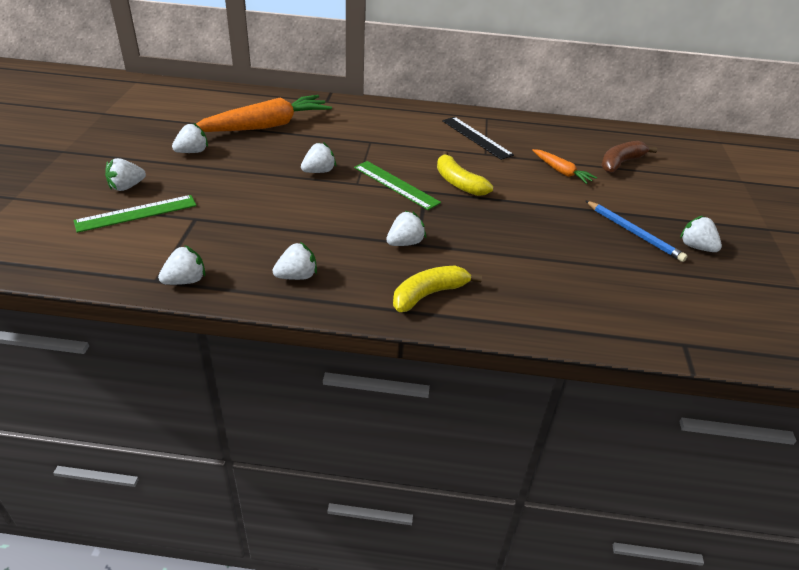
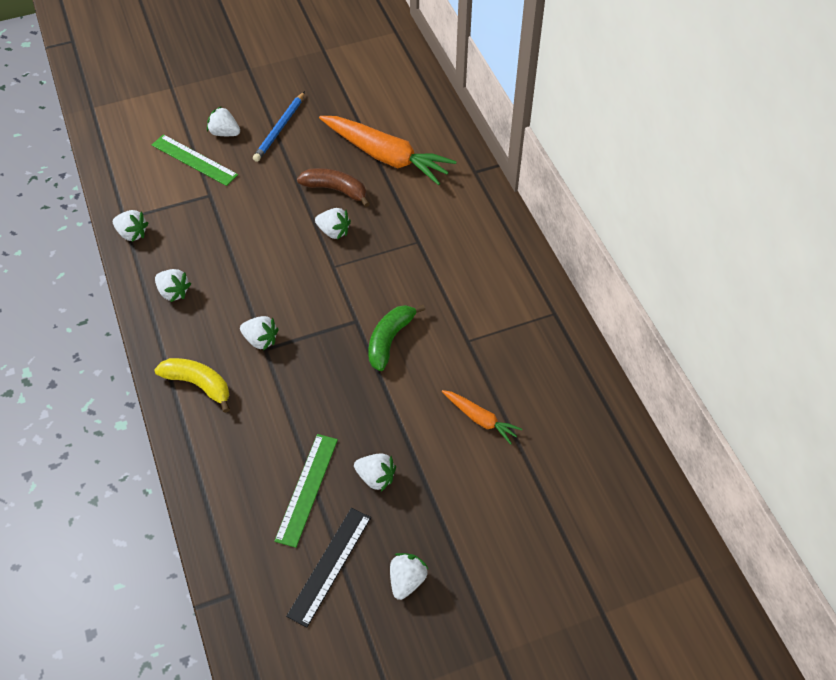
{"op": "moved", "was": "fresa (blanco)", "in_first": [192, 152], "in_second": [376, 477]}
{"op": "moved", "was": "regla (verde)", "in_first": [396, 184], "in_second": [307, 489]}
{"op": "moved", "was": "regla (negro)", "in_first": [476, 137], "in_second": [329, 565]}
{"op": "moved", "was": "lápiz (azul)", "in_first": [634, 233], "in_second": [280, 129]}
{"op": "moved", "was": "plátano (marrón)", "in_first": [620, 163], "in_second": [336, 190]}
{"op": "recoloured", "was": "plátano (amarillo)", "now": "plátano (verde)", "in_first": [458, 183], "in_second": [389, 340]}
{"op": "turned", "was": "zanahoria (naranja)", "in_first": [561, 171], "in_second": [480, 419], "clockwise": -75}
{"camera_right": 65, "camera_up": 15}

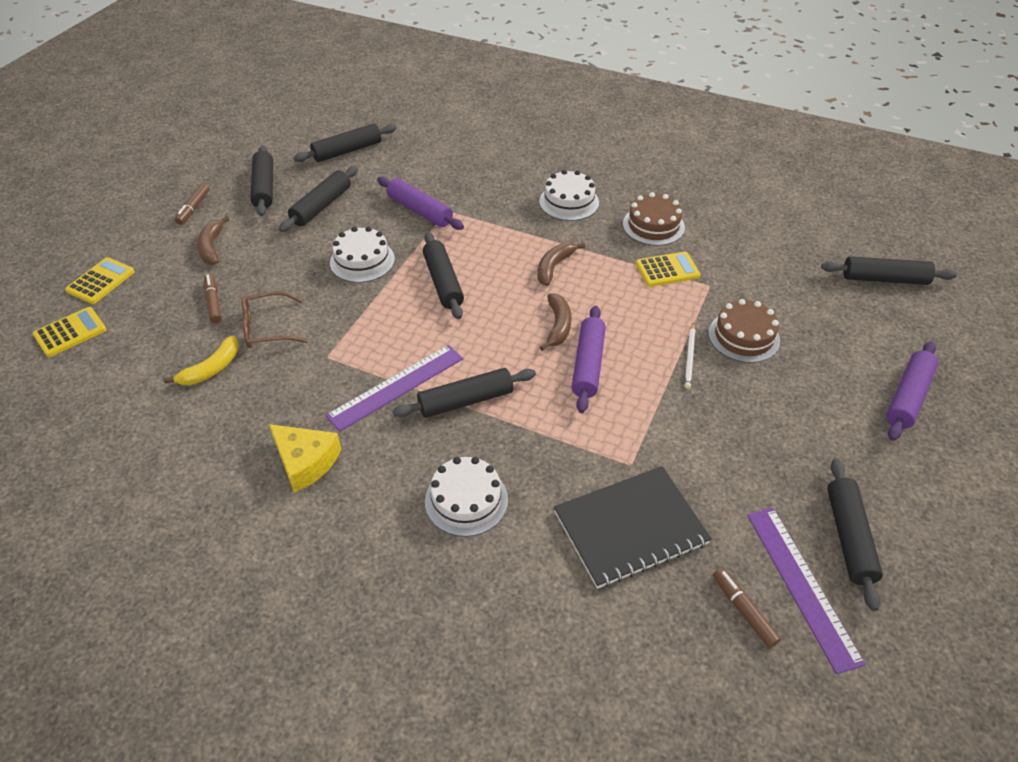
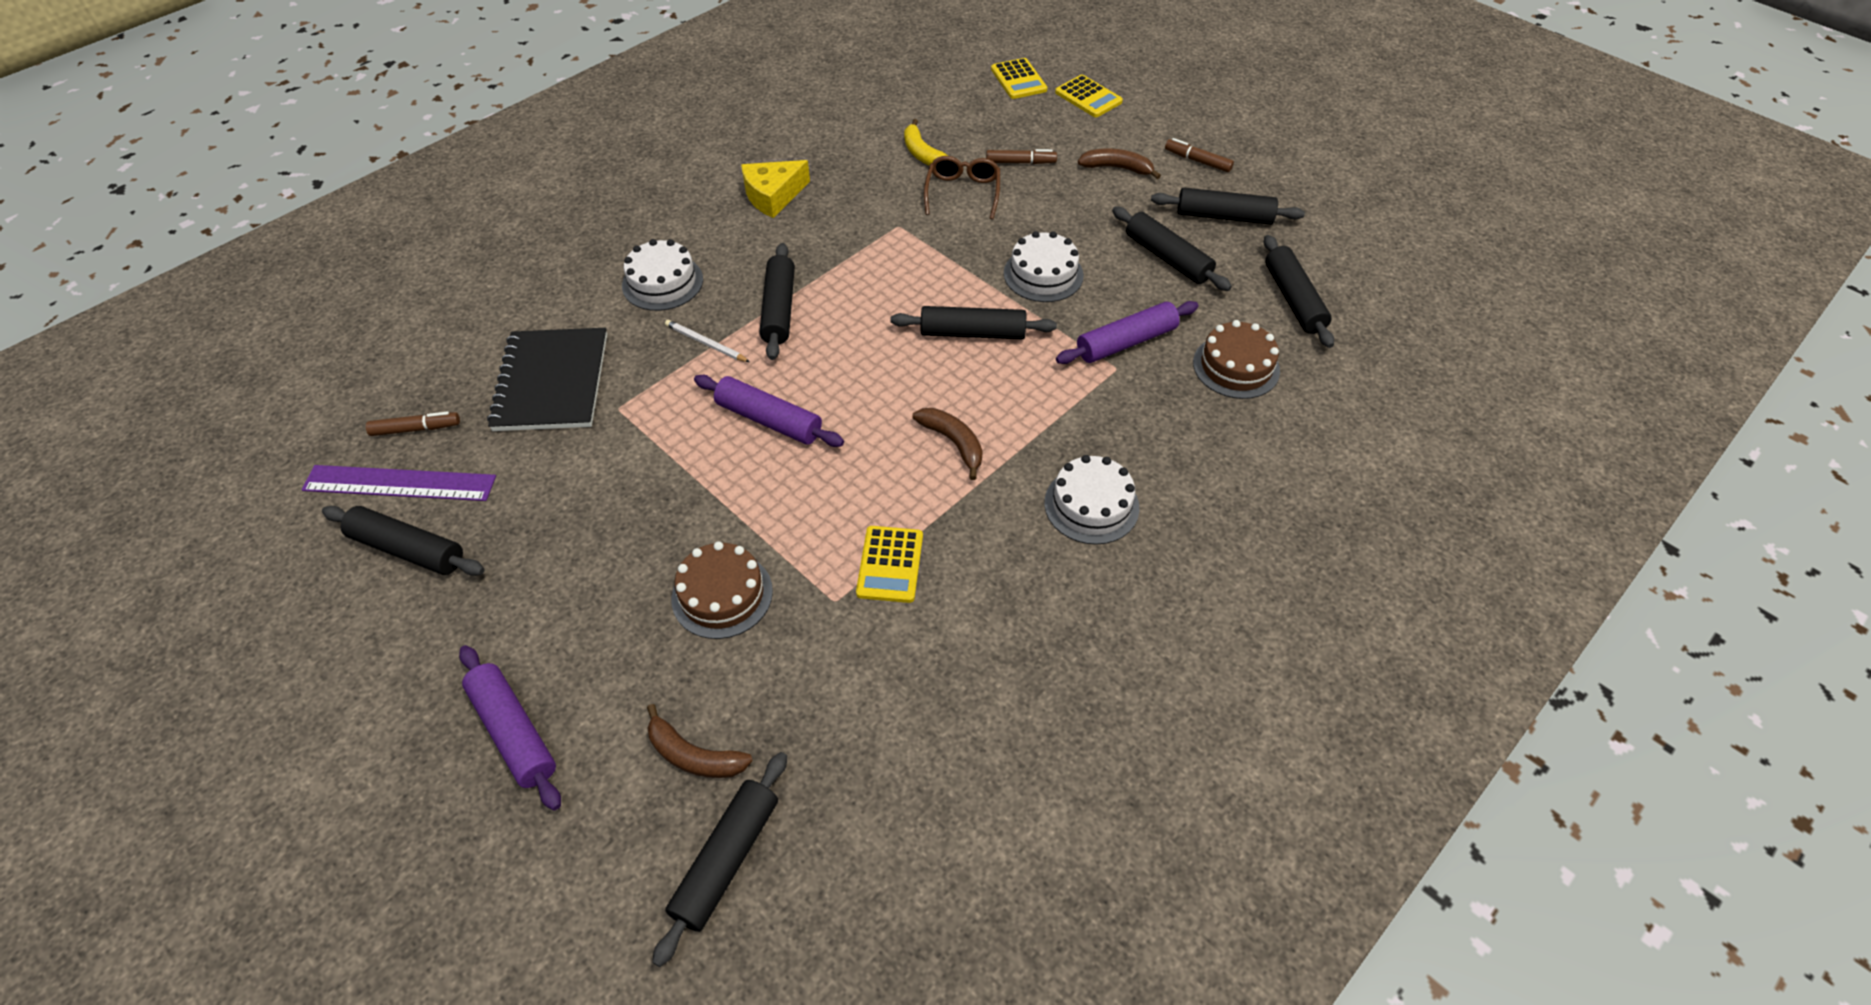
{"op": "removed", "was": "regla (morado)", "in_first": [396, 387]}
{"op": "moved", "was": "plátano (marrón)", "in_first": [558, 326], "in_second": [694, 755]}
{"op": "moved", "was": "tarta (marrón)", "in_first": [653, 225], "in_second": [1236, 366]}
{"op": "moved", "was": "lápiz (blanco)", "in_first": [690, 357], "in_second": [706, 343]}
{"camera_right": 110, "camera_up": 5}

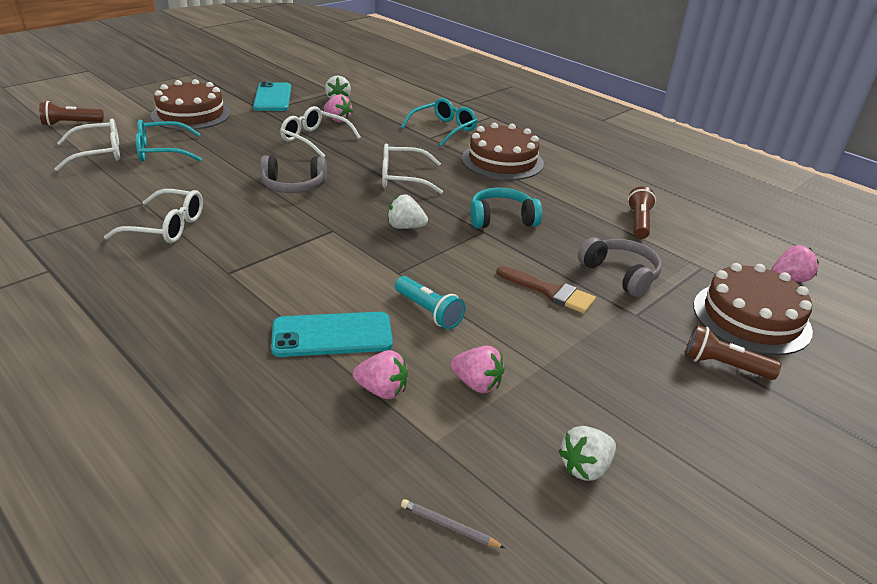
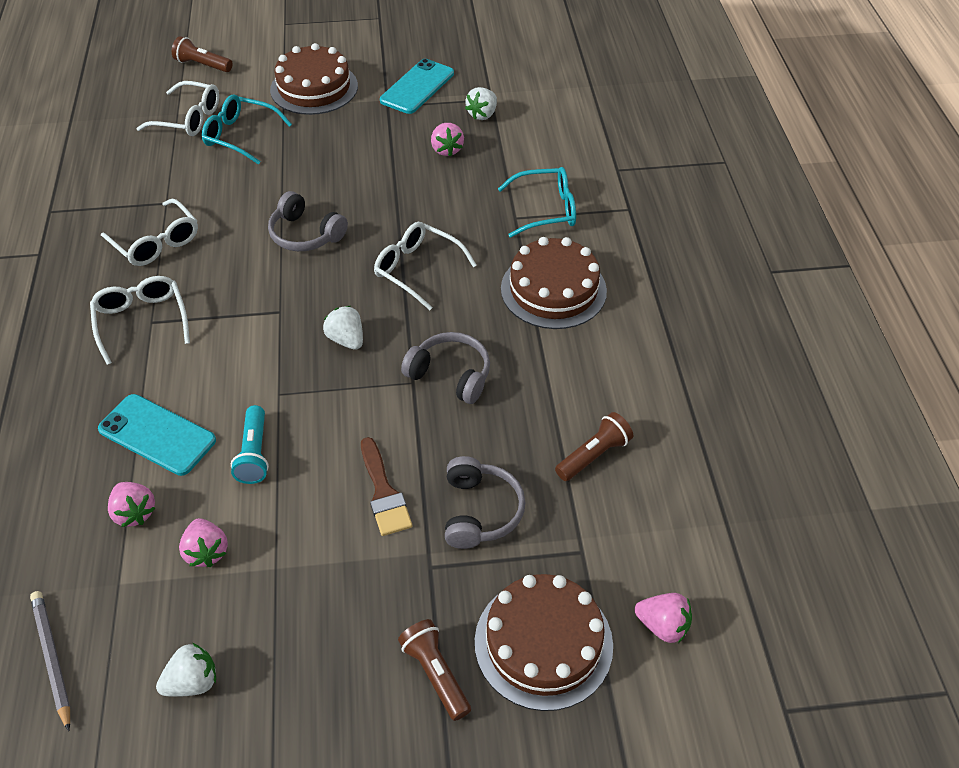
{"op": "moved", "was": "gafas (blanco)", "in_first": [315, 139], "in_second": [142, 321]}
{"op": "recoloured", "was": "auriculares (turquesa)", "now": "auriculares (gris)", "in_first": [501, 219], "in_second": [450, 375]}
{"op": "turned", "was": "fresa (blanco)", "in_first": [585, 467], "in_second": [193, 682], "clockwise": 150}
{"op": "resized", "was": "lápiz (gris)", "in_first": [449, 526], "in_second": [52, 658], "ratio": 1.65}
{"camera_right": 40, "camera_up": 15}

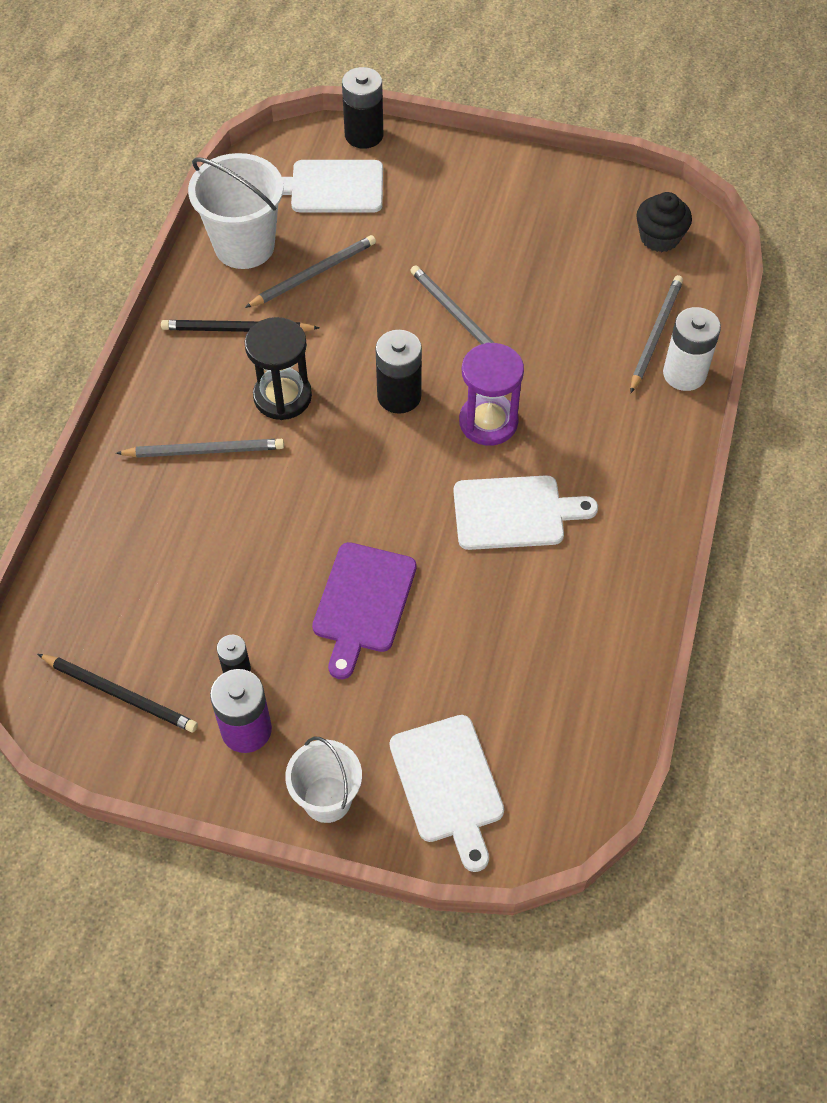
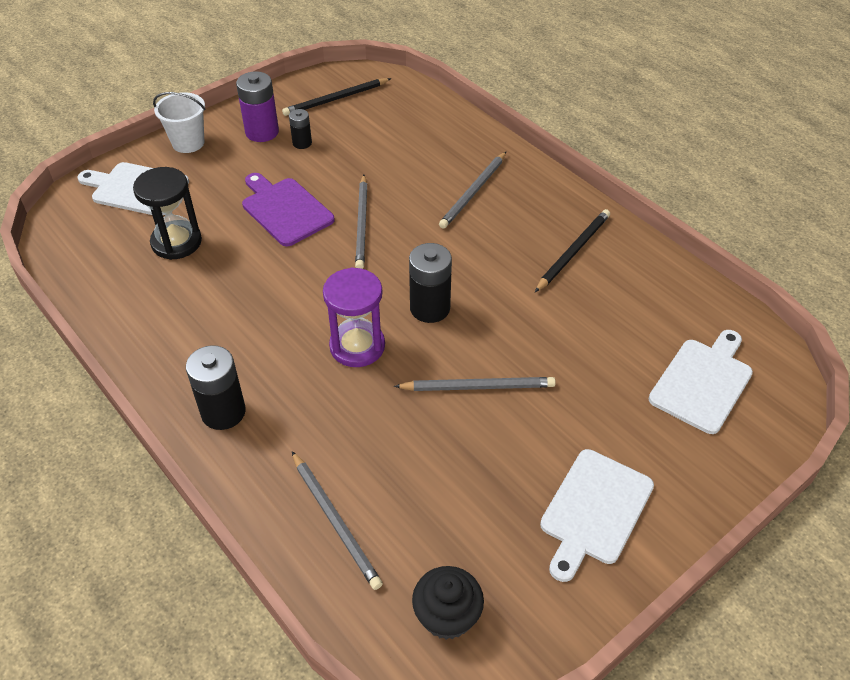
{"op": "removed", "was": "balde (blanco)", "in_first": [244, 246]}
{"op": "removed", "was": "pila (blanco)", "in_first": [684, 374]}
{"op": "moved", "was": "lápiz (gris)", "in_first": [314, 274], "in_second": [362, 224]}
{"op": "moved", "was": "reloj de arena (negro)", "in_first": [282, 396], "in_second": [176, 242]}
{"op": "moved", "was": "pila (negro)", "in_first": [364, 135], "in_second": [223, 412]}
{"op": "moved", "was": "tabla de cortar (blanco)", "in_first": [514, 513], "in_second": [594, 510]}
{"camera_right": 125, "camera_up": -10}

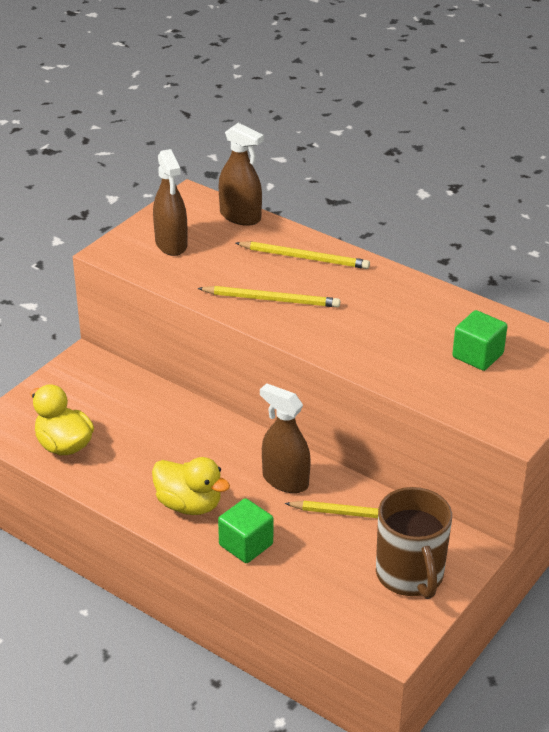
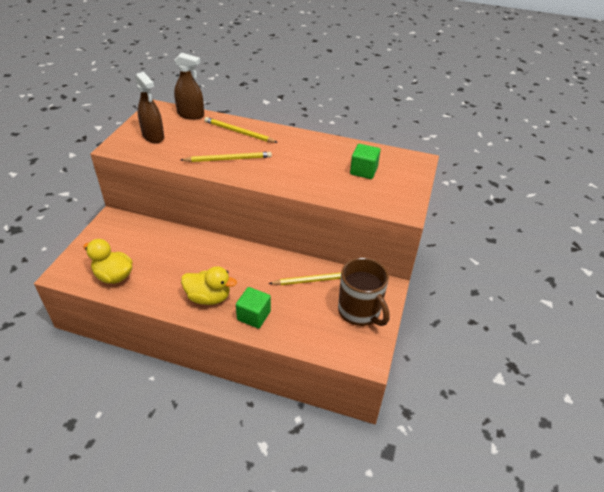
{"op": "removed", "was": "pulverizador (marrón)", "in_first": [285, 480]}
{"op": "turned", "was": "lápiz (amarillo)", "in_first": [304, 258], "in_second": [239, 132], "clockwise": -150}
{"camera_right": -20, "camera_up": 5}

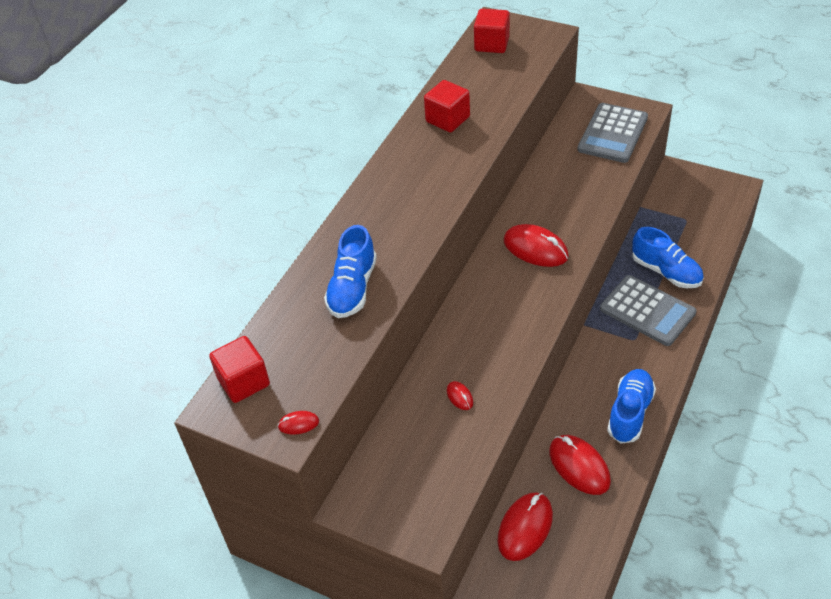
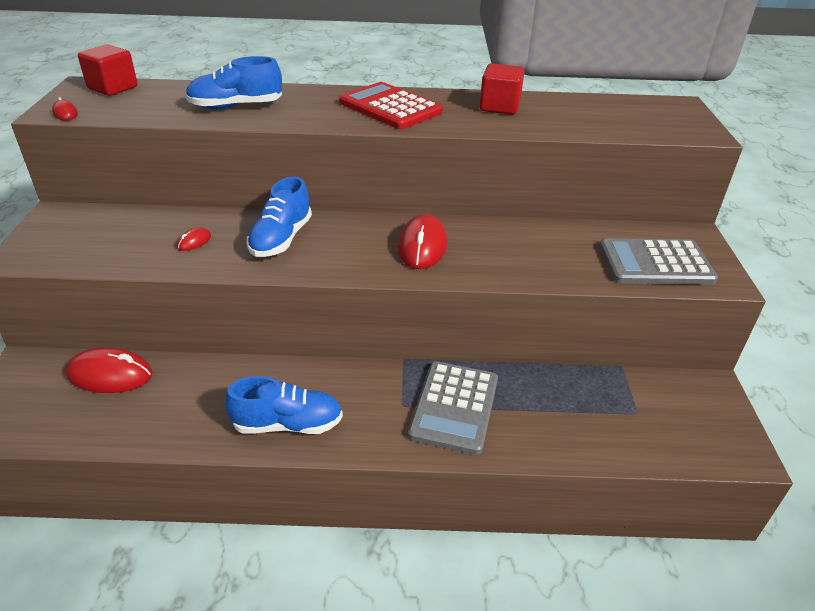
{"op": "removed", "was": "cubo (rojo)", "in_first": [492, 44]}
{"op": "removed", "was": "ratón (rojo)", "in_first": [579, 466]}
{"op": "added", "now": "calculadora (rojo)", "in_second": [390, 107]}
{"op": "moved", "was": "zapato (azul)", "in_first": [666, 272], "in_second": [281, 239]}
{"camera_right": 60, "camera_up": -10}

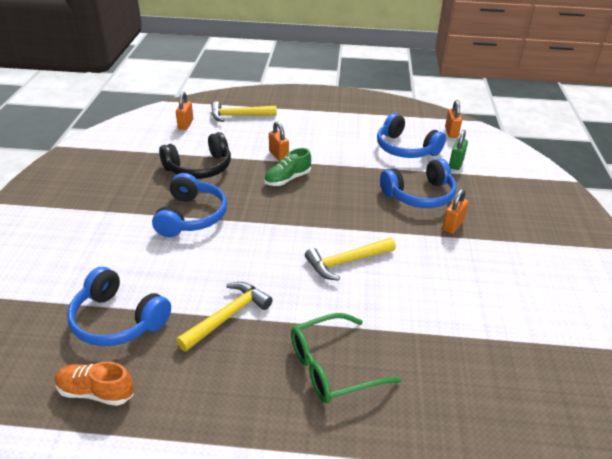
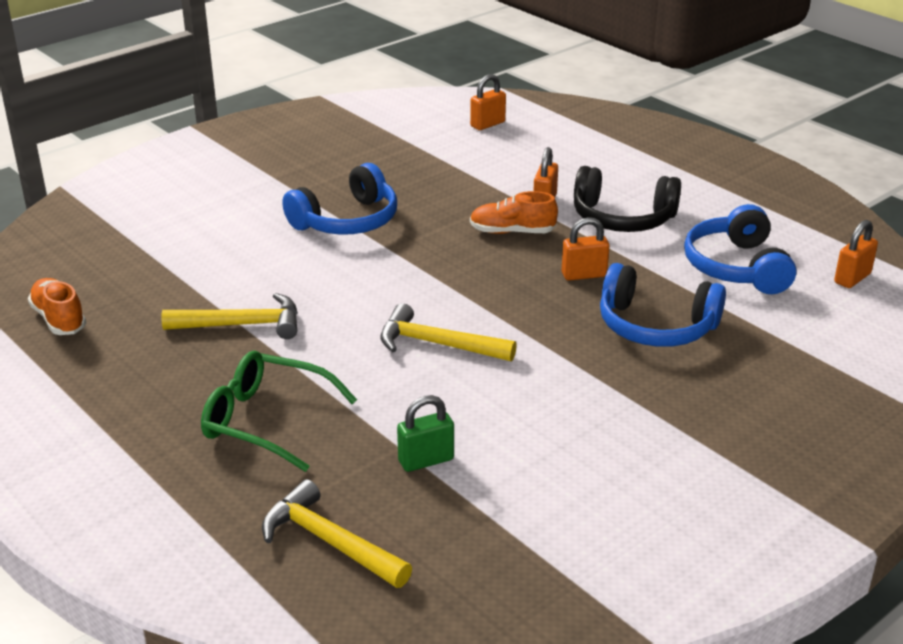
{"op": "removed", "was": "auriculares (azul)", "in_first": [117, 320]}
{"op": "moved", "was": "auriculares (negro)", "in_first": [199, 168], "in_second": [622, 218]}
{"op": "moved", "was": "martillo (amarillo)", "in_first": [238, 116], "in_second": [329, 541]}
{"op": "moved", "was": "candado (naranja)", "in_first": [453, 225], "in_second": [584, 275]}
{"op": "moved", "was": "candado (verde)", "in_first": [456, 163], "in_second": [426, 460]}
{"op": "recoloured", "was": "zapato (verde)", "now": "zapato (naranja)", "in_first": [287, 179], "in_second": [512, 232]}
{"camera_right": 45, "camera_up": -5}

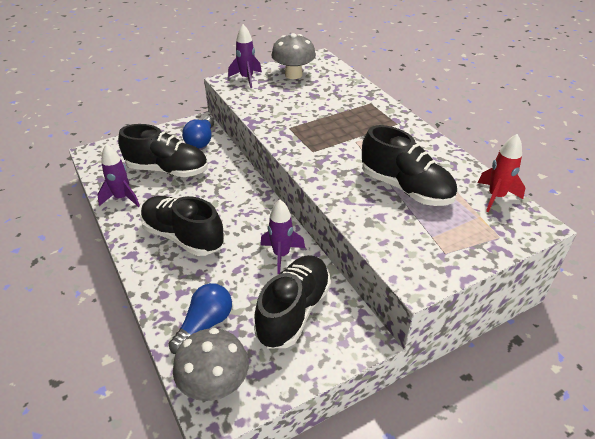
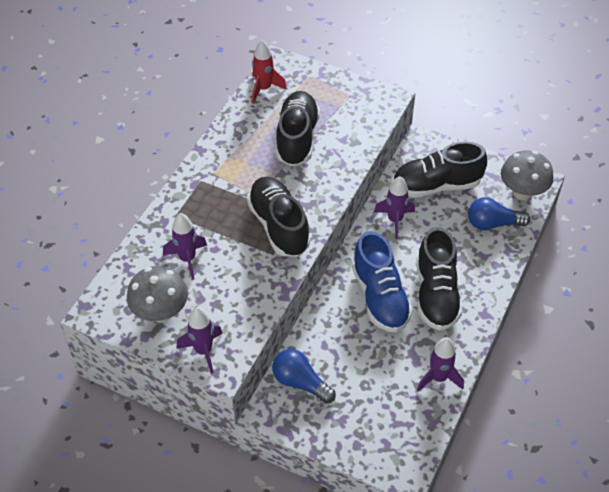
{"op": "added", "now": "cohete (morado)", "in_second": [187, 259]}
{"op": "added", "now": "zapato (azul)", "in_second": [380, 297]}
{"op": "moved", "was": "zapato (negro)", "in_first": [167, 170], "in_second": [279, 226]}
{"op": "turned", "was": "bombilla (azul)", "in_first": [201, 141], "in_second": [300, 382], "clockwise": -120}
{"camera_right": -125, "camera_up": 10}

